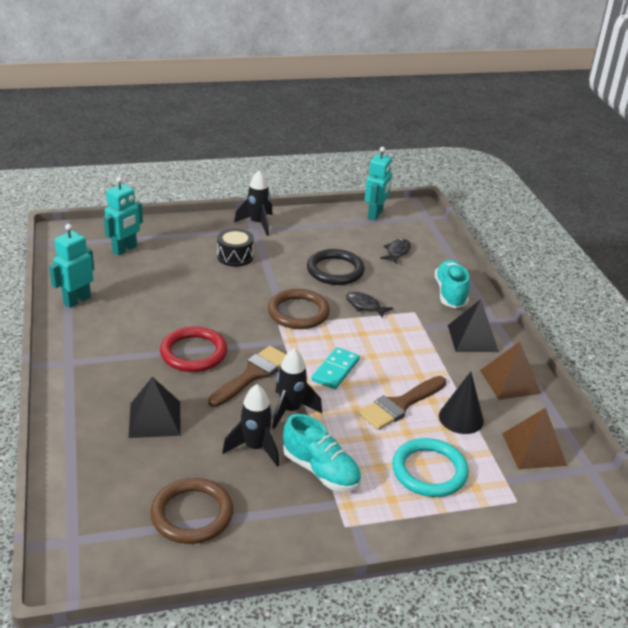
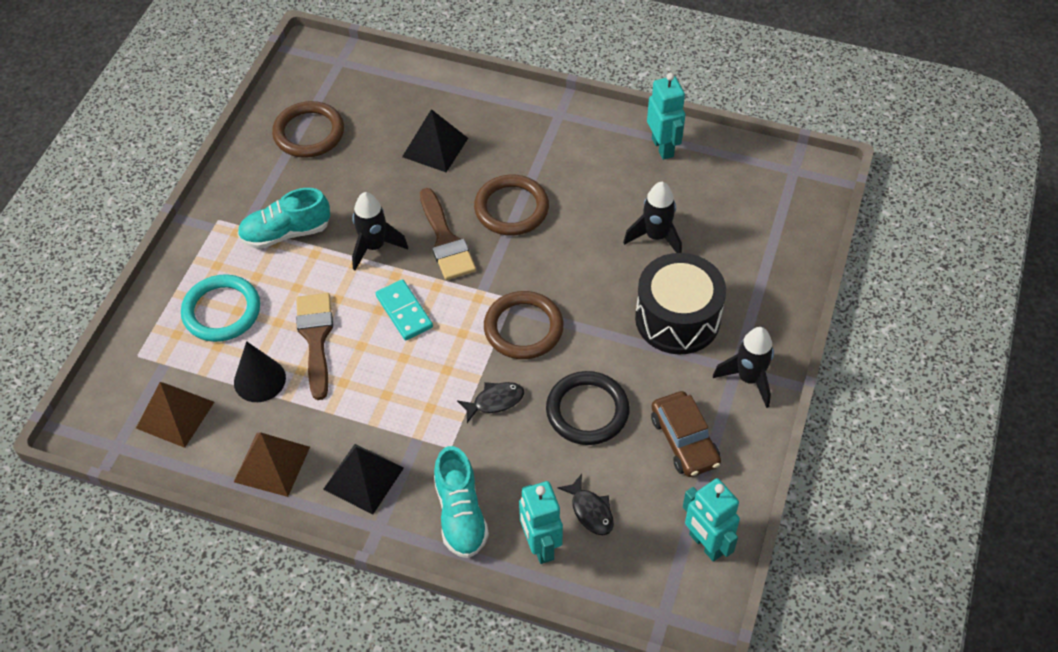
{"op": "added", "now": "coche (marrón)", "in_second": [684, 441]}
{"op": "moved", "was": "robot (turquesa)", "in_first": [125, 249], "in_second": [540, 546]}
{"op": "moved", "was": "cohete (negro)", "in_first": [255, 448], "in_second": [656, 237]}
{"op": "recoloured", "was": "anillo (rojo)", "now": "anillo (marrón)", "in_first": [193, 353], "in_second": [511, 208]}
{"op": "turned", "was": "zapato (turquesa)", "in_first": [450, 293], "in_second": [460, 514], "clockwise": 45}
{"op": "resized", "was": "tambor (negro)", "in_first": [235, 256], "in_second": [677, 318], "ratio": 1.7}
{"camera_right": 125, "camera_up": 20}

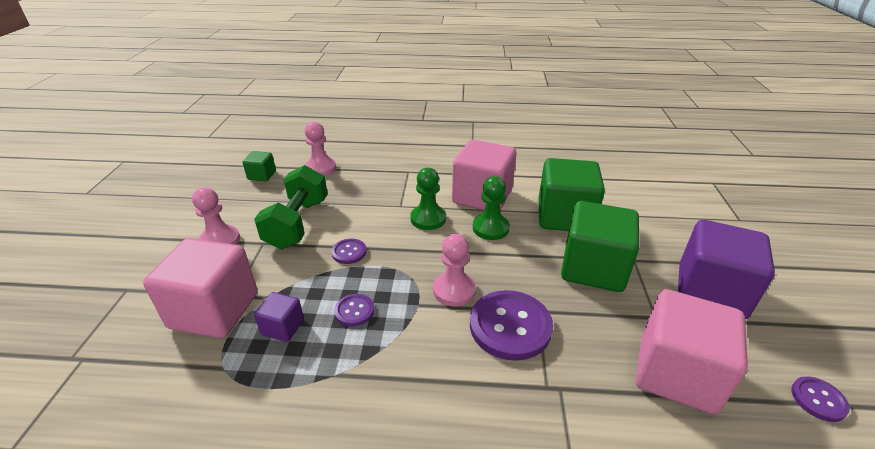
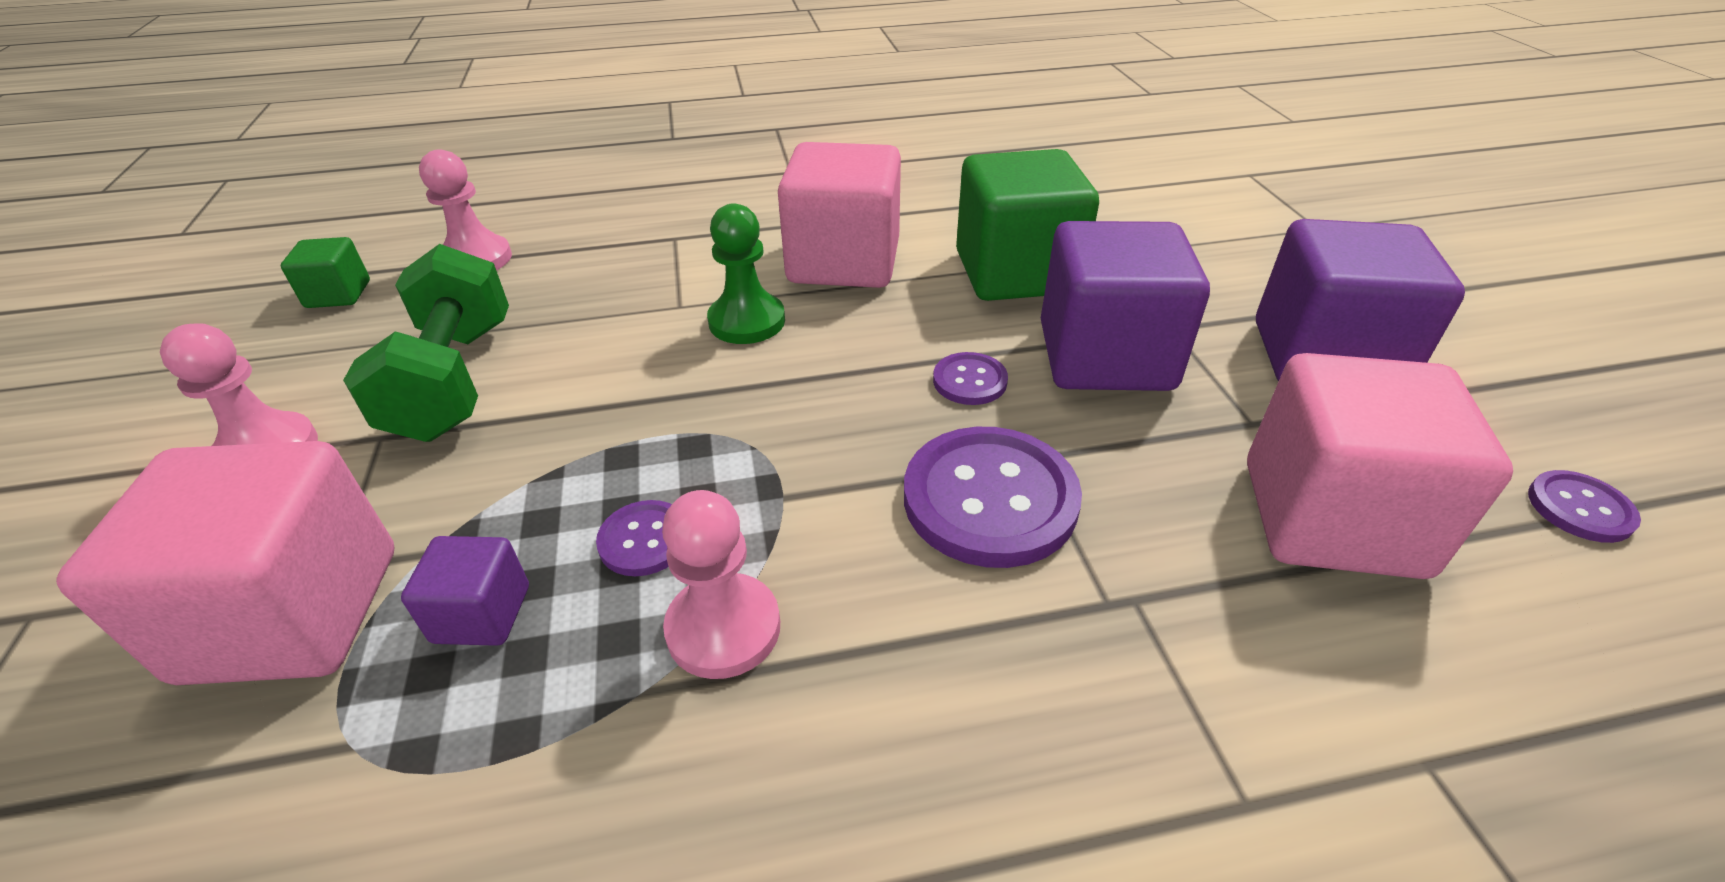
{"op": "removed", "was": "peón (verde)", "in_first": [490, 228]}
{"op": "moved", "was": "botón (morado)", "in_first": [349, 252], "in_second": [969, 381]}
{"op": "moved", "was": "peón (rosa)", "in_first": [454, 290], "in_second": [723, 628]}
{"op": "recoloured", "was": "cubo (verde)", "now": "cubo (morado)", "in_first": [593, 268], "in_second": [1105, 357]}
{"camera_right": -15, "camera_up": 5}

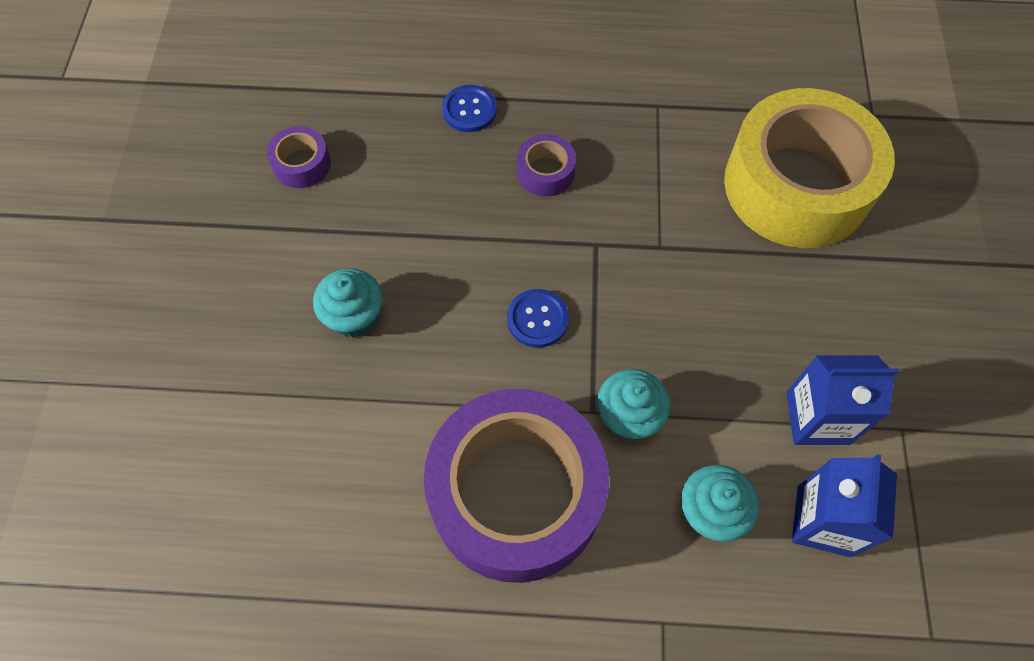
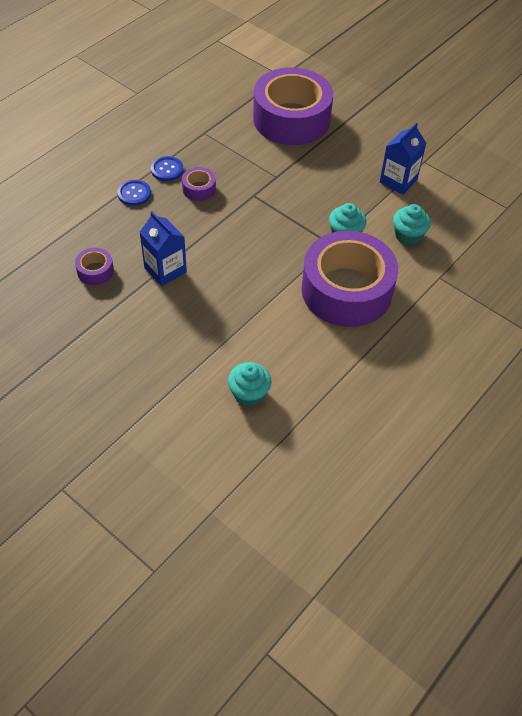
{"op": "moved", "was": "magdalena (turquesa)", "in_first": [354, 316], "in_second": [249, 394]}
{"op": "moved", "was": "botón (azul)", "in_first": [537, 319], "in_second": [167, 169]}
{"op": "moved", "was": "cartón de leche (azul)", "in_first": [824, 521], "in_second": [165, 270]}
{"op": "recoloured", "was": "cinta adhesiva (amarillo)", "now": "cinta adhesiva (morado)", "in_first": [796, 186], "in_second": [291, 119]}
{"camera_right": -55, "camera_up": -10}

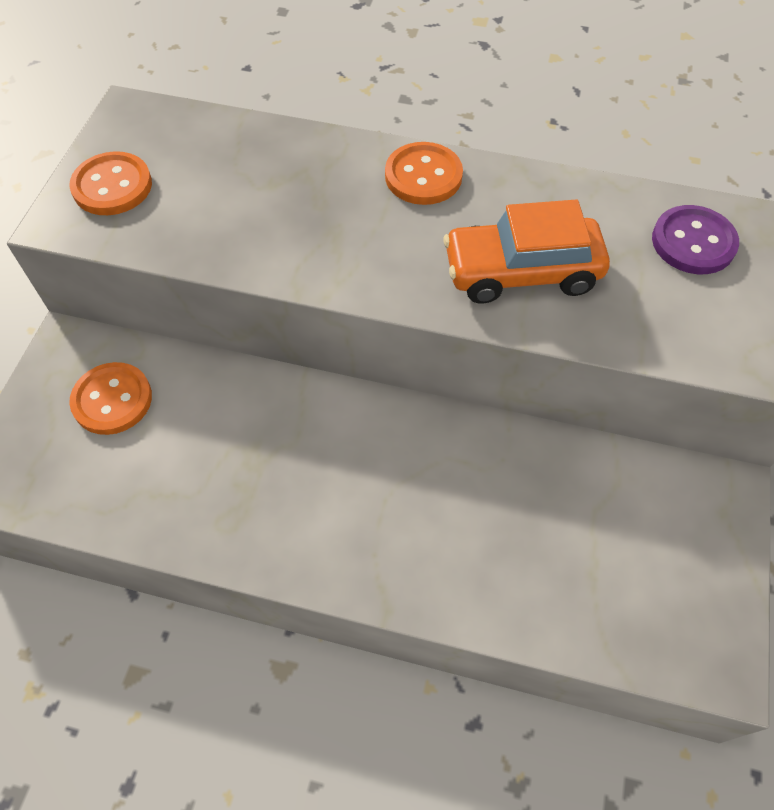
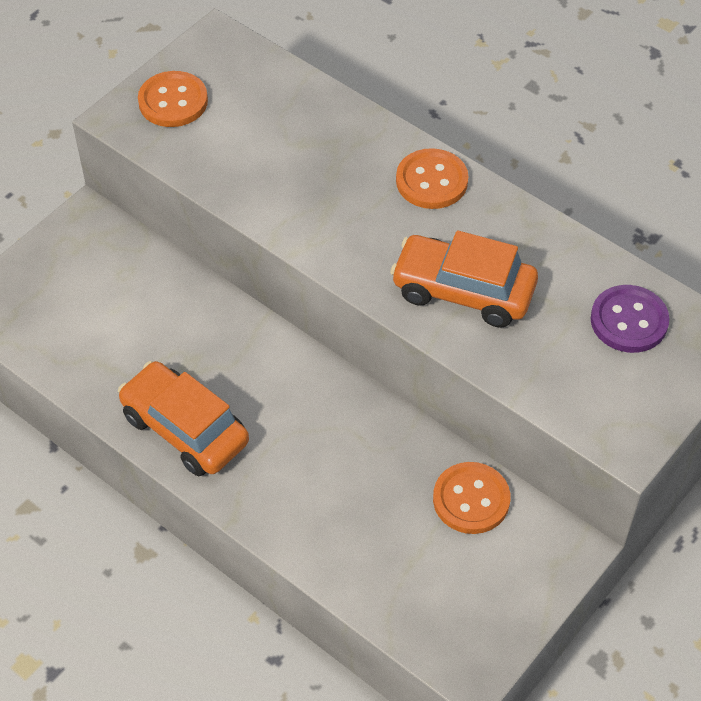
{"op": "added", "now": "coche (naranja)", "in_second": [185, 429]}
{"op": "moved", "was": "botón (naranja)", "in_first": [112, 400], "in_second": [471, 499]}
{"camera_right": 25, "camera_up": -5}

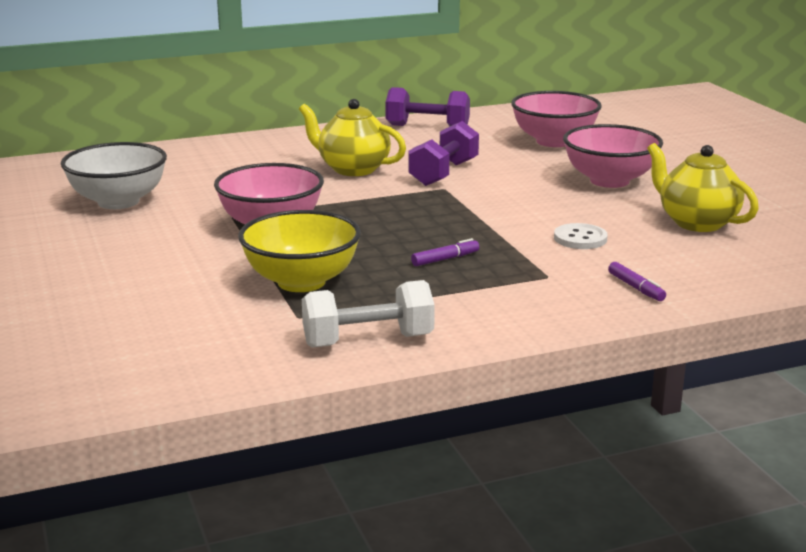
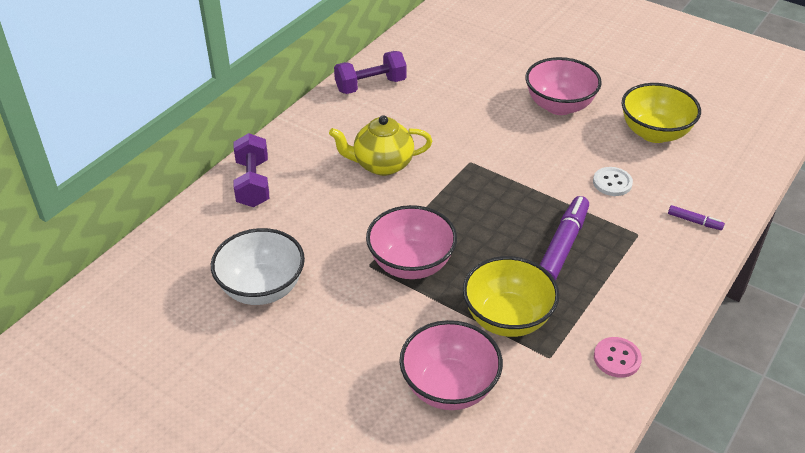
{"op": "moved", "was": "mancuerna (morado)", "in_first": [444, 173], "in_second": [253, 183]}
{"op": "moved", "was": "cuenco (rosa)", "in_first": [554, 141], "in_second": [449, 387]}
{"op": "replaced", "was": "mancuerna (blanco)", "now": "botón (rosa)", "in_first": [368, 341], "in_second": [617, 358]}
{"op": "replaced", "was": "tetera (amarillo)", "now": "cuenco (amarillo)", "in_first": [696, 222], "in_second": [654, 133]}
{"op": "resized", "was": "rotulador (morado)", "in_first": [445, 259], "in_second": [562, 246], "ratio": 2.08}
{"camera_right": -35, "camera_up": 20}

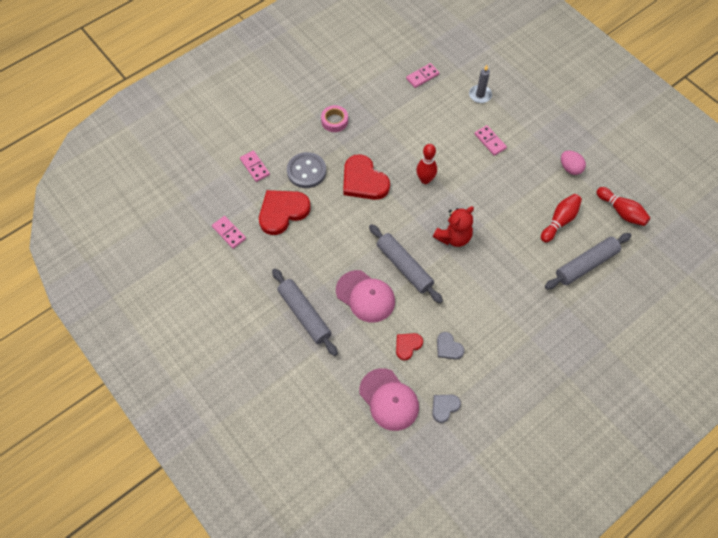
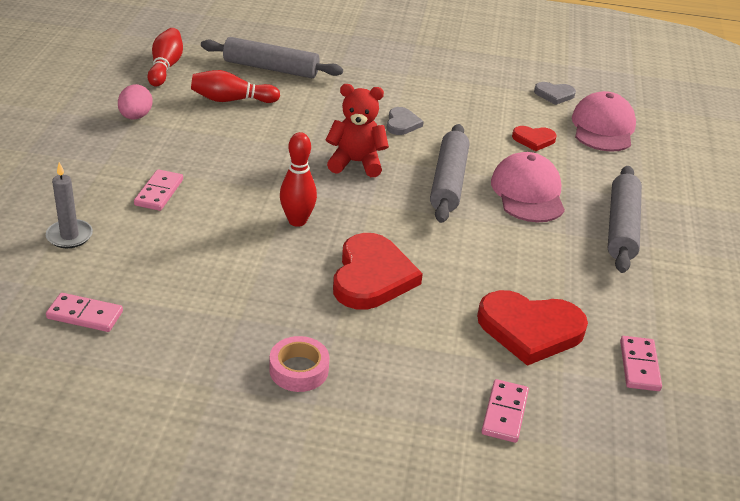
{"op": "removed", "was": "botón (gris)", "in_first": [306, 171]}
{"op": "moved", "was": "corazón (gris)", "in_first": [448, 347], "in_second": [402, 123]}
{"camera_right": -135, "camera_up": -25}

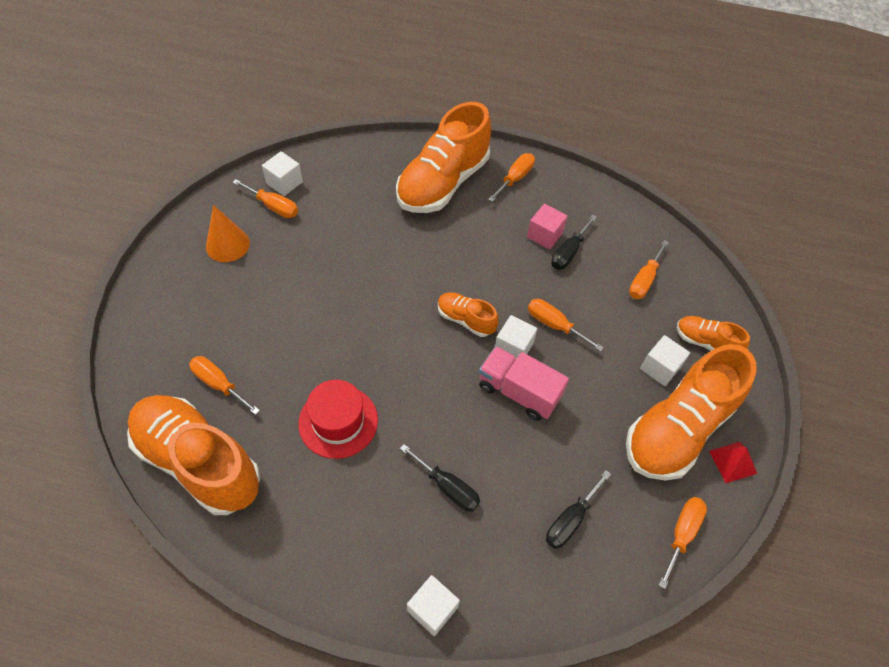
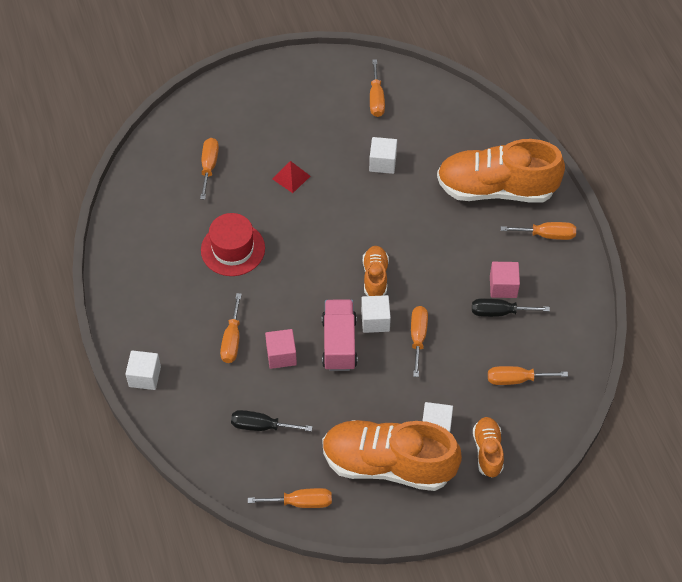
{"op": "removed", "was": "zapato (naranja)", "in_first": [199, 462]}
{"op": "removed", "was": "cono (naranja)", "in_first": [227, 244]}
{"op": "added", "now": "cubo (rosa)", "in_second": [281, 355]}
{"op": "moved", "was": "cubo (blanco)", "in_first": [284, 183], "in_second": [382, 163]}
{"op": "moved", "was": "pirámide (rojo)", "in_first": [732, 462], "in_second": [291, 177]}
{"op": "recoloured", "was": "destornillador (negro)", "now": "destornillador (naranja)", "in_first": [447, 487], "in_second": [232, 340]}
{"camera_right": 60, "camera_up": 0}

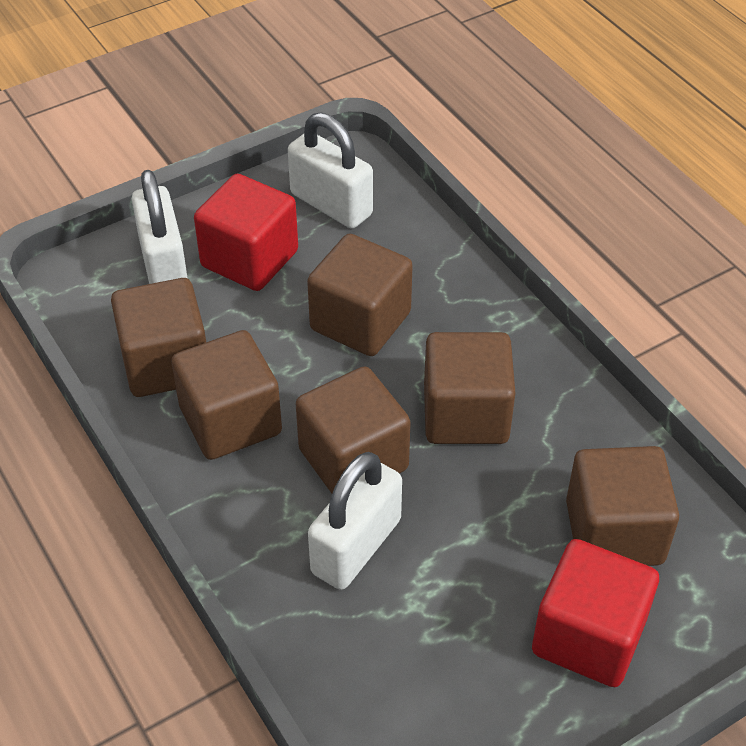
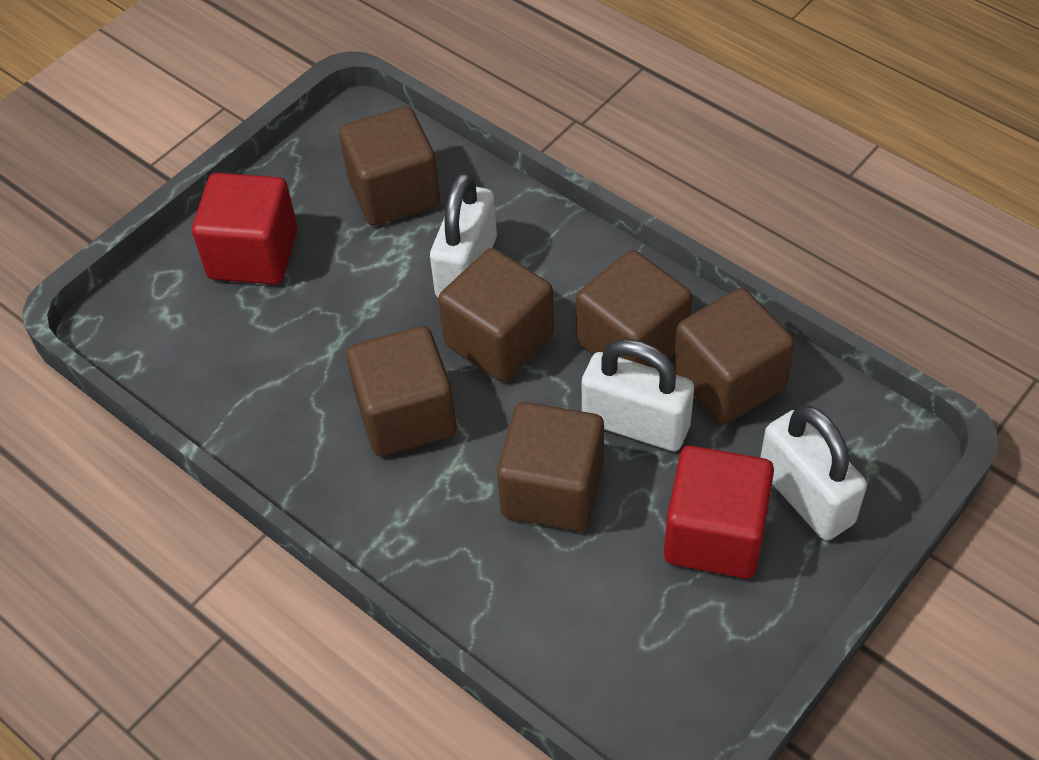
{"op": "moved", "was": "candado (blanco)", "in_first": [331, 204], "in_second": [635, 424]}
{"op": "moved", "was": "cubo (marrón)", "in_first": [614, 532], "in_second": [394, 192]}
{"camera_right": 165, "camera_up": 5}

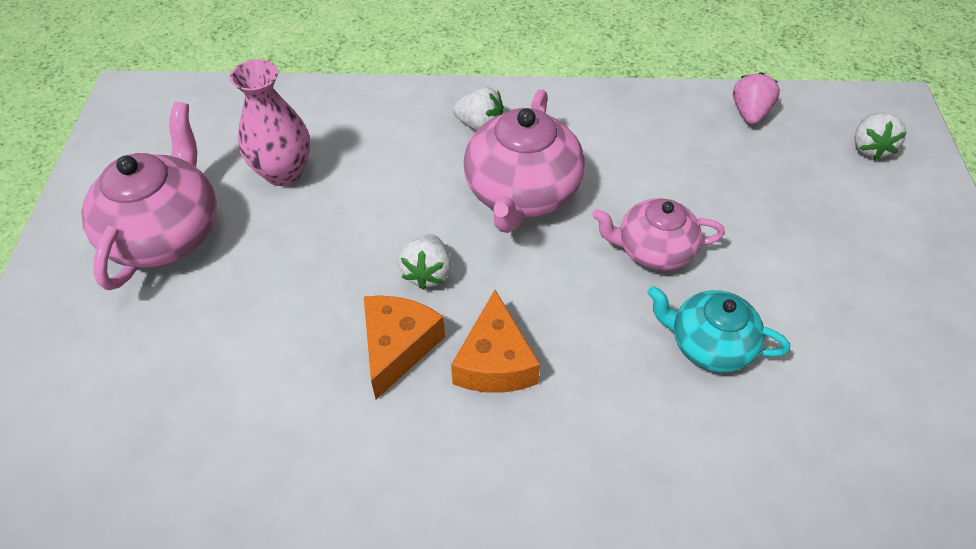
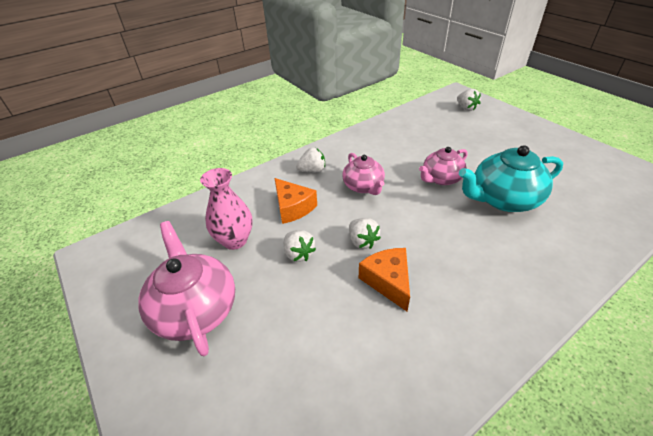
{"op": "removed", "was": "fresa (rosa)", "in_first": [749, 113]}
{"op": "added", "now": "fresa (blanco)", "in_second": [299, 254]}
{"op": "moved", "was": "queso (naranja)", "in_first": [495, 362], "in_second": [293, 207]}
{"op": "resized", "was": "tetera (rosa)", "in_first": [521, 193], "in_second": [363, 186], "ratio": 0.63}
{"op": "resized", "was": "tetera (turquesa)", "in_first": [708, 344], "in_second": [503, 199], "ratio": 1.58}
{"camera_right": -35, "camera_up": -10}

